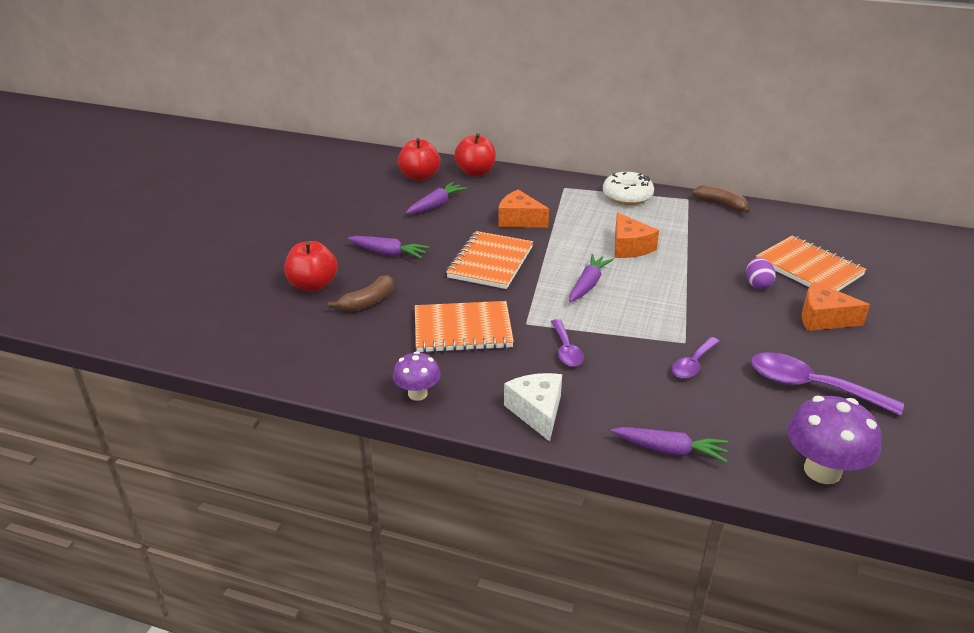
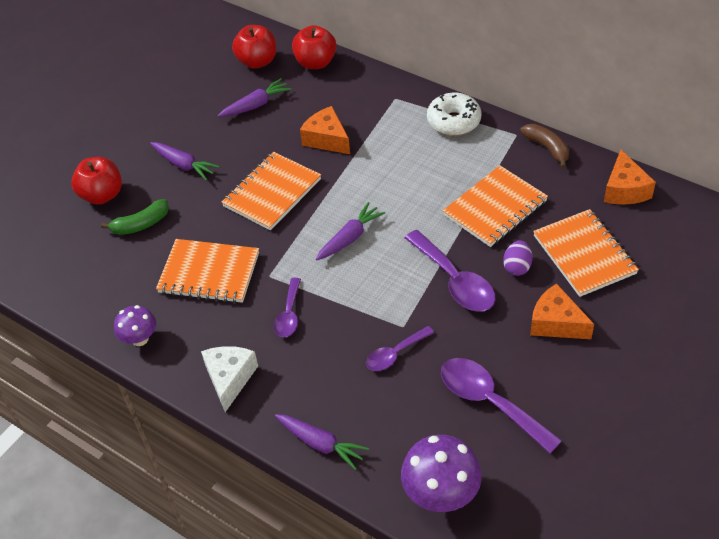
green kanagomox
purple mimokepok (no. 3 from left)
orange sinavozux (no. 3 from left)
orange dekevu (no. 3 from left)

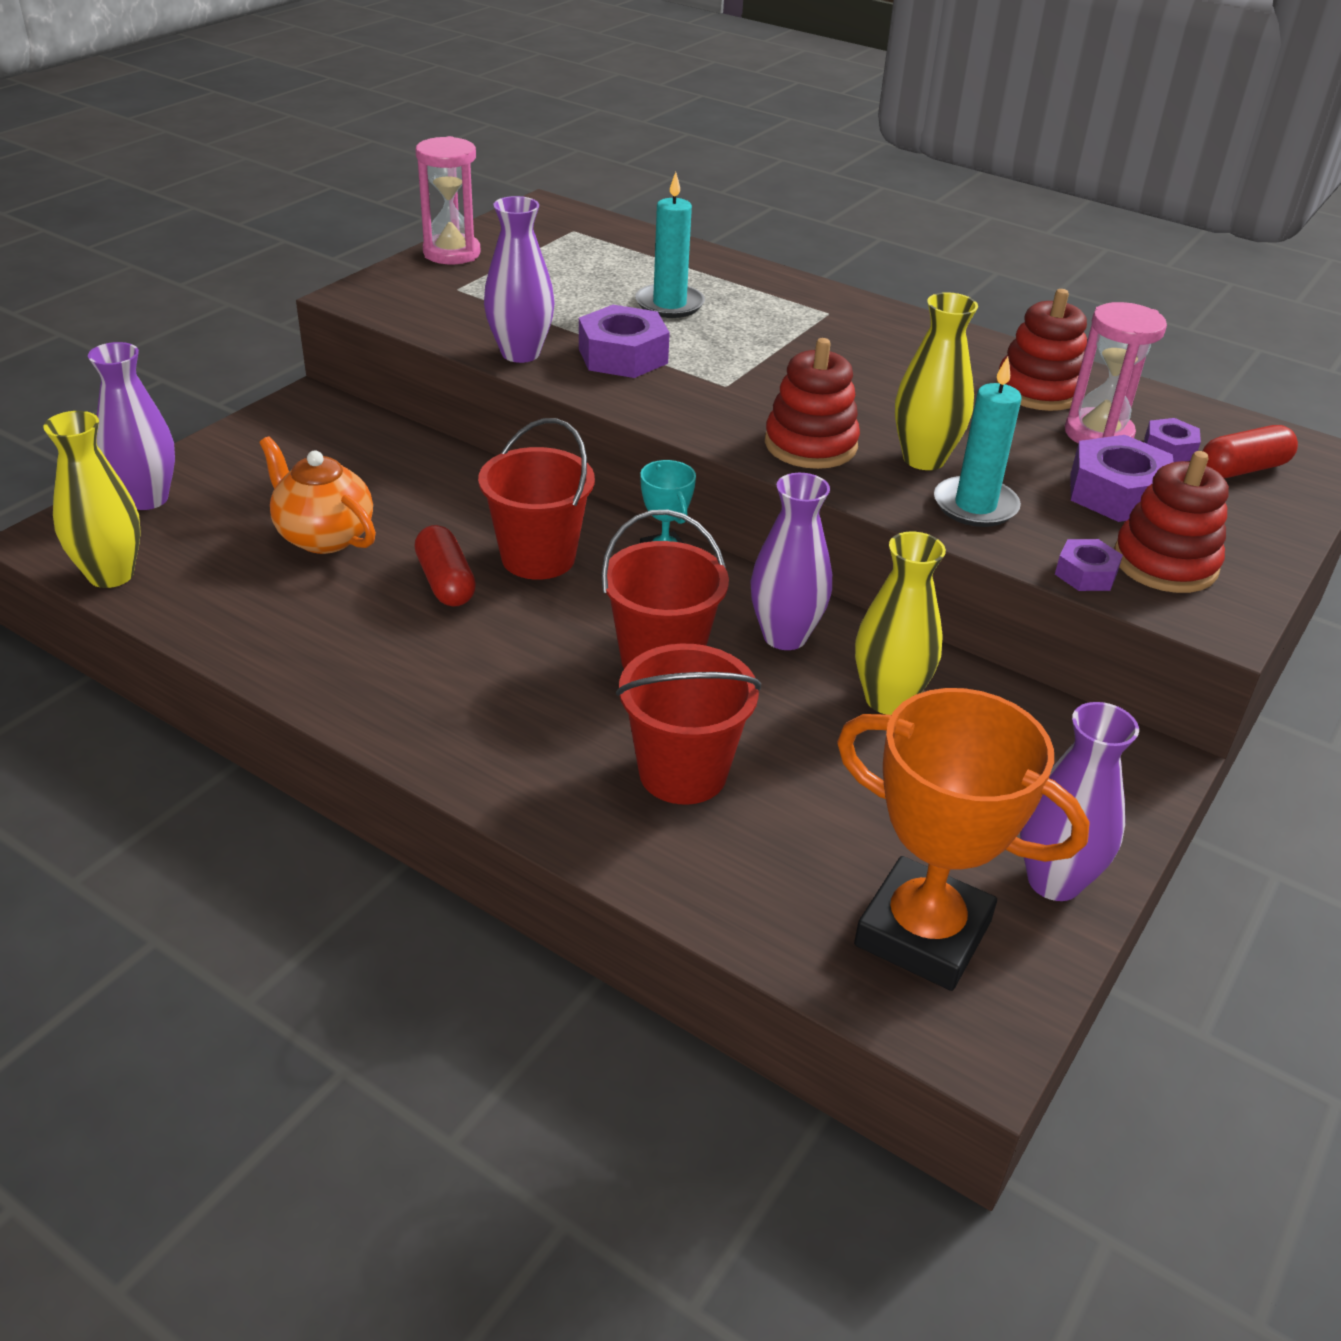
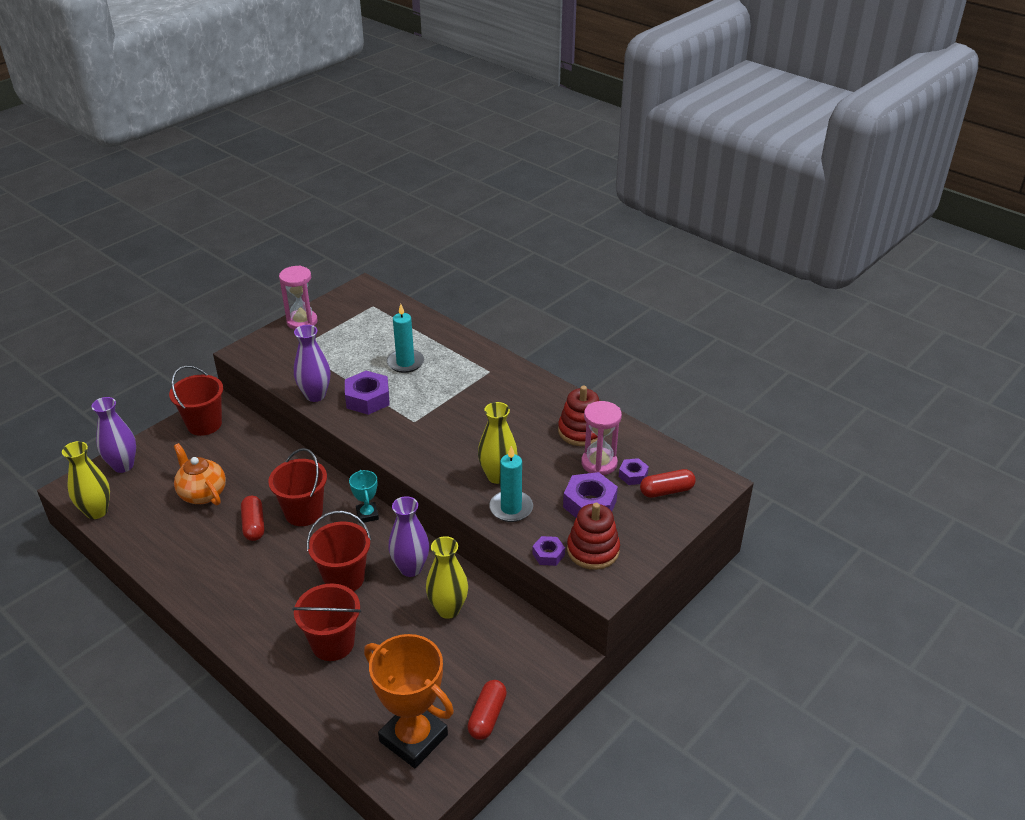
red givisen (no. 1 from left)
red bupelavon (no. 2 from left)
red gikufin (no. 1 from left in the first image)

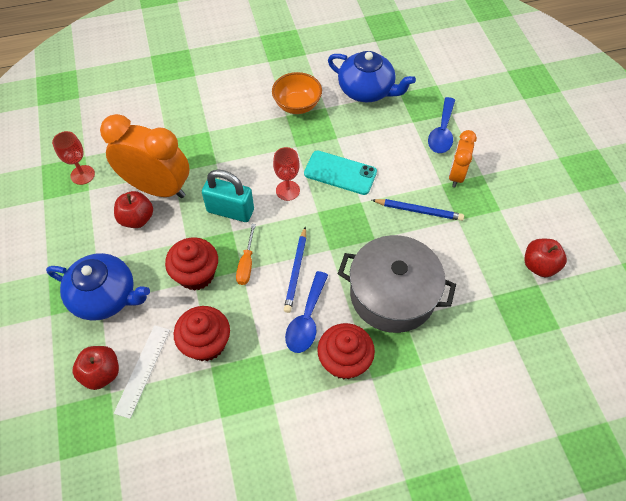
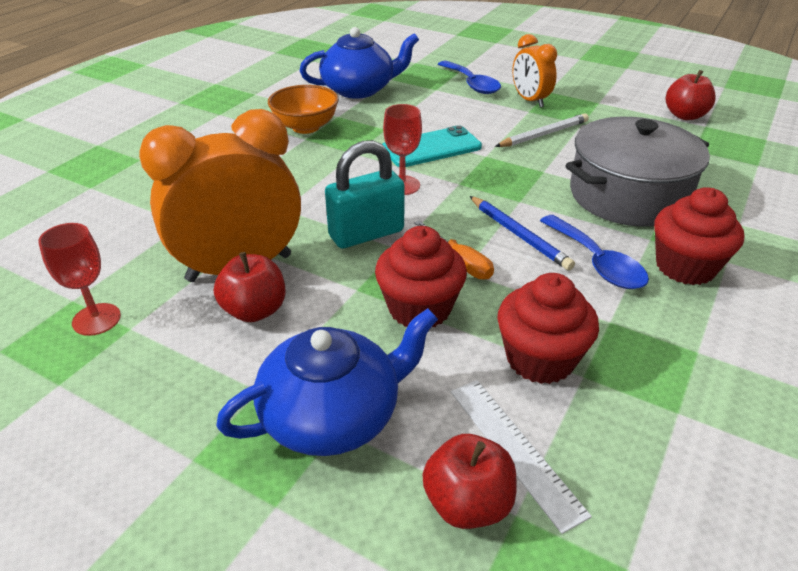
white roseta

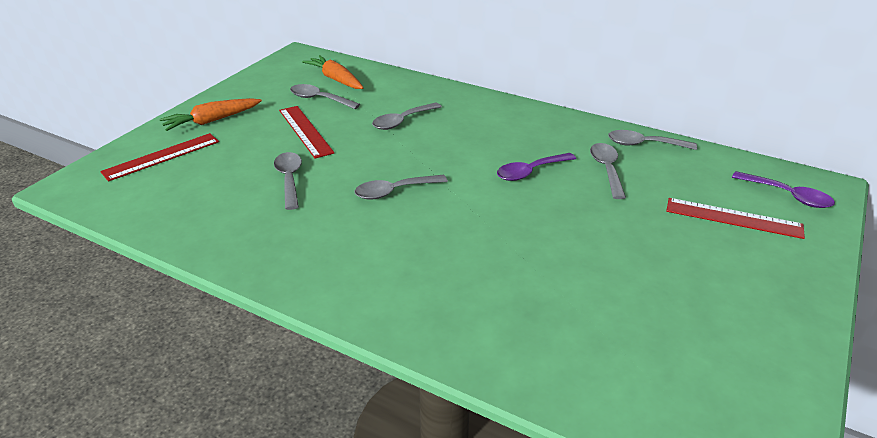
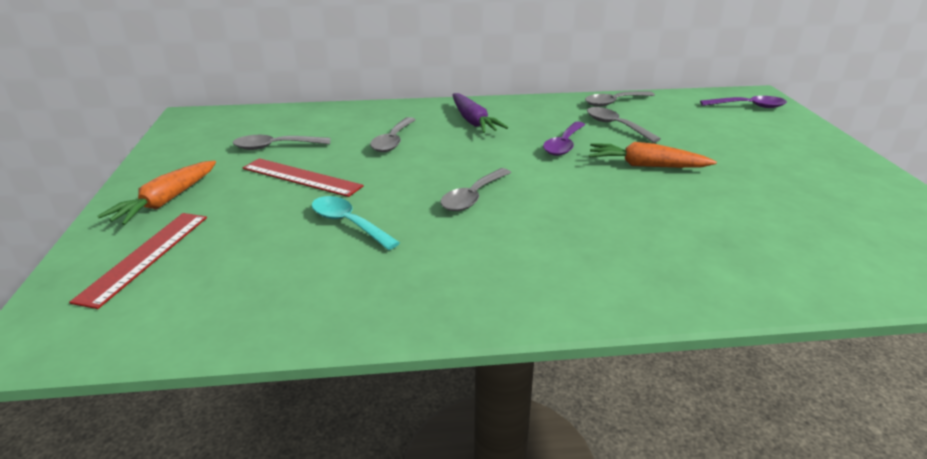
turquoise mimokepok
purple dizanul
orange dizanul (no. 2 from left)
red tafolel (no. 3 from left in the first image)

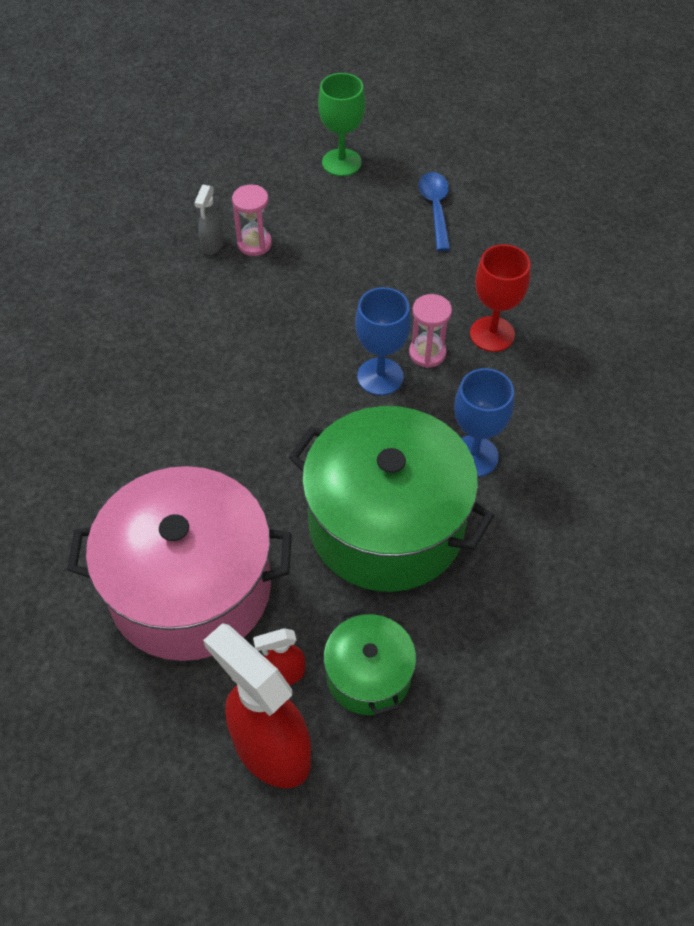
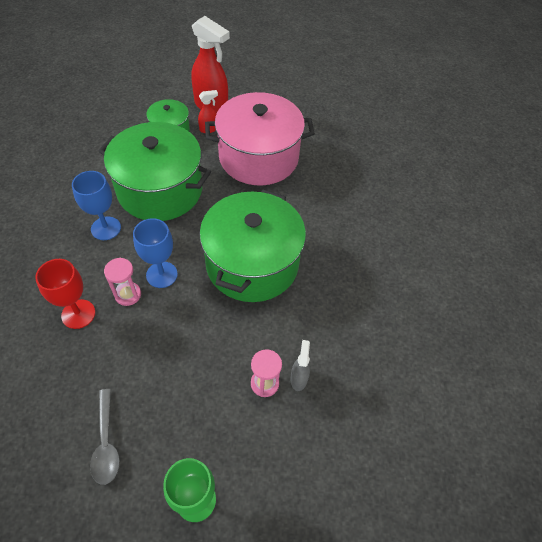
grey mimokepok
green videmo (no. 3 from left)

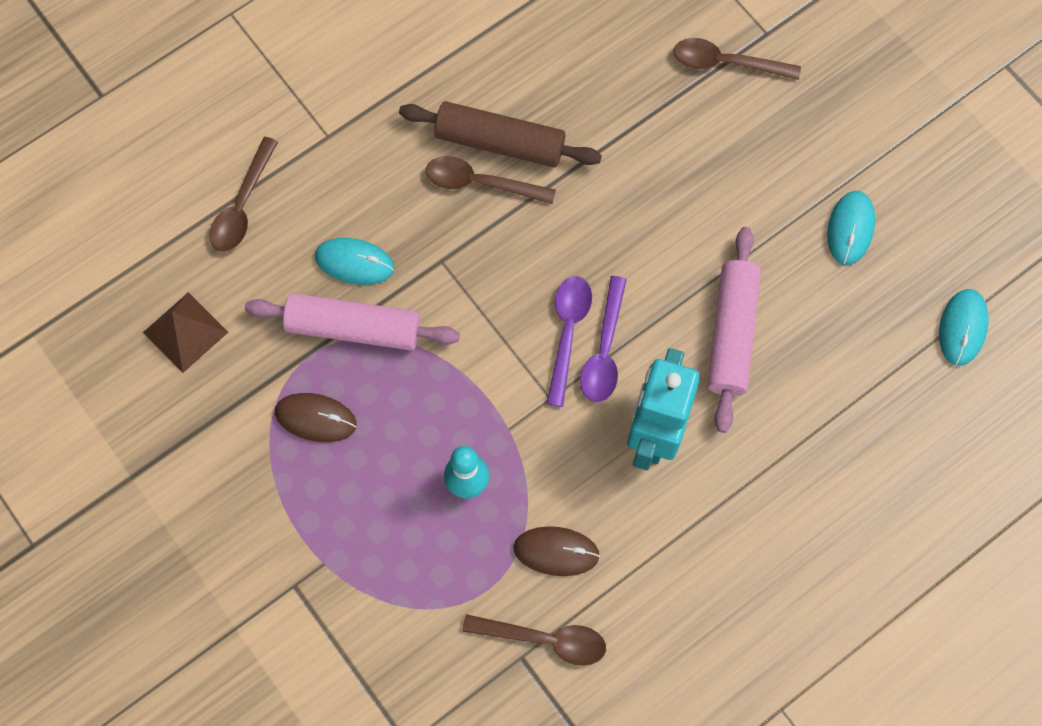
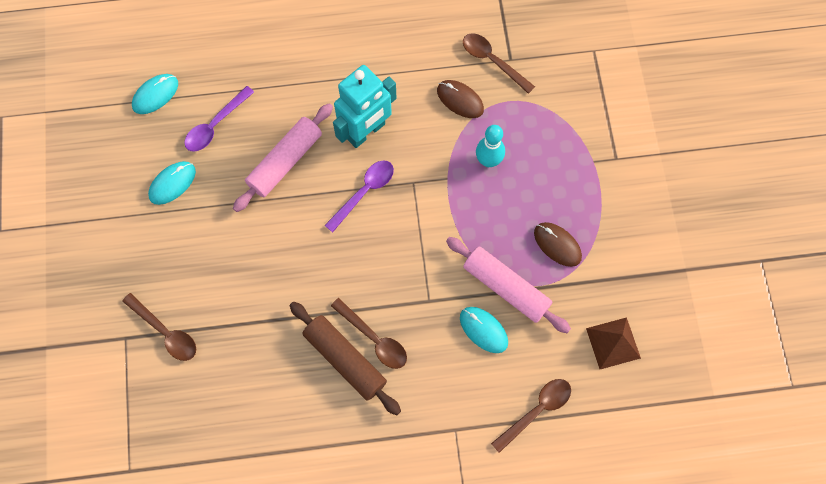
purple mimokepok (no. 1 from left)

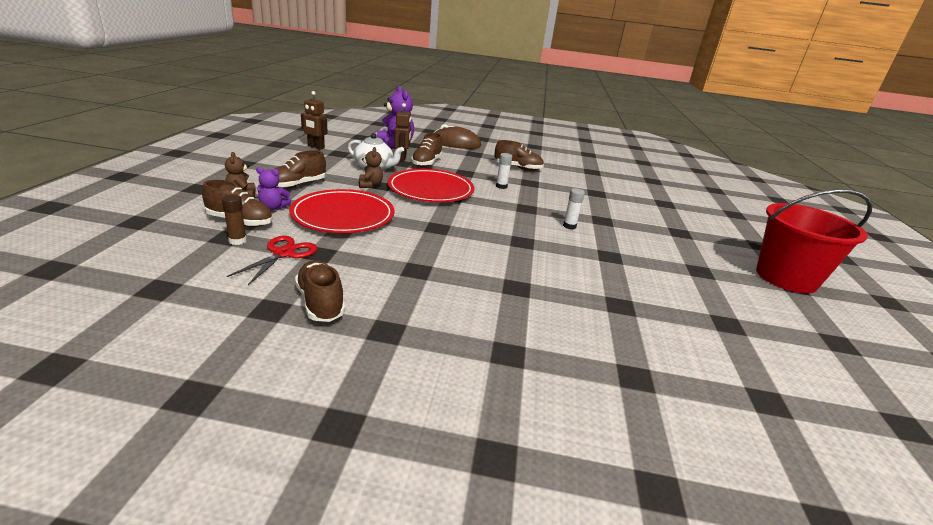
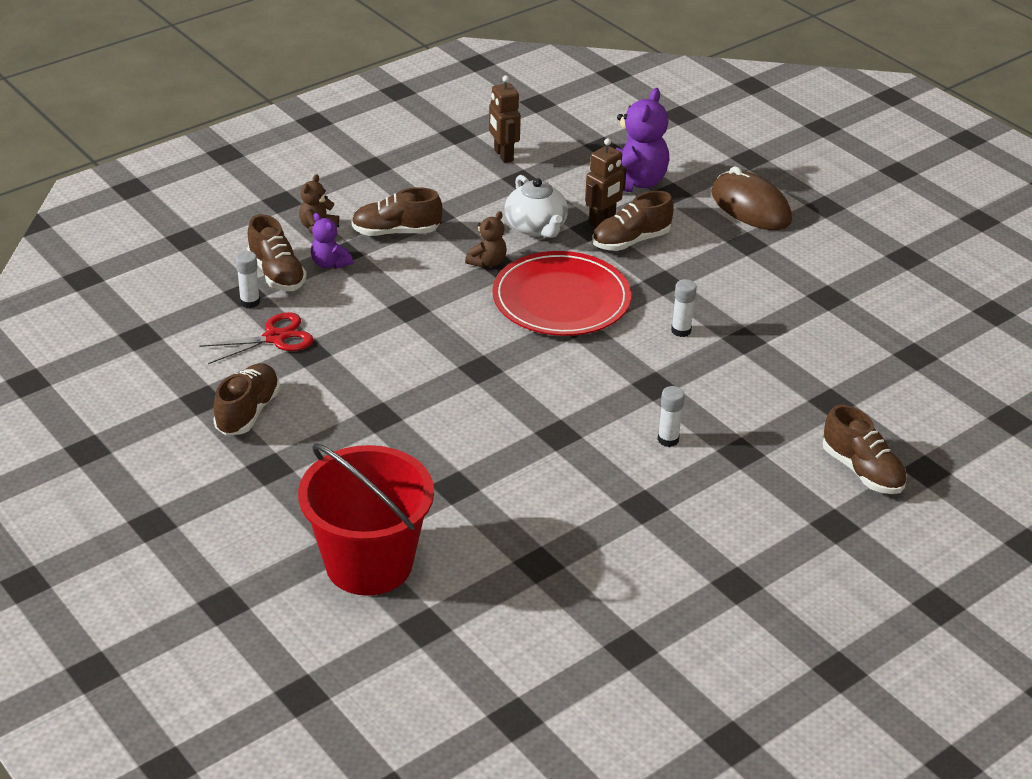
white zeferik (no. 1 from left)
red givisen
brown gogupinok (no. 5 from left)
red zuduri (no. 1 from left in the first image)

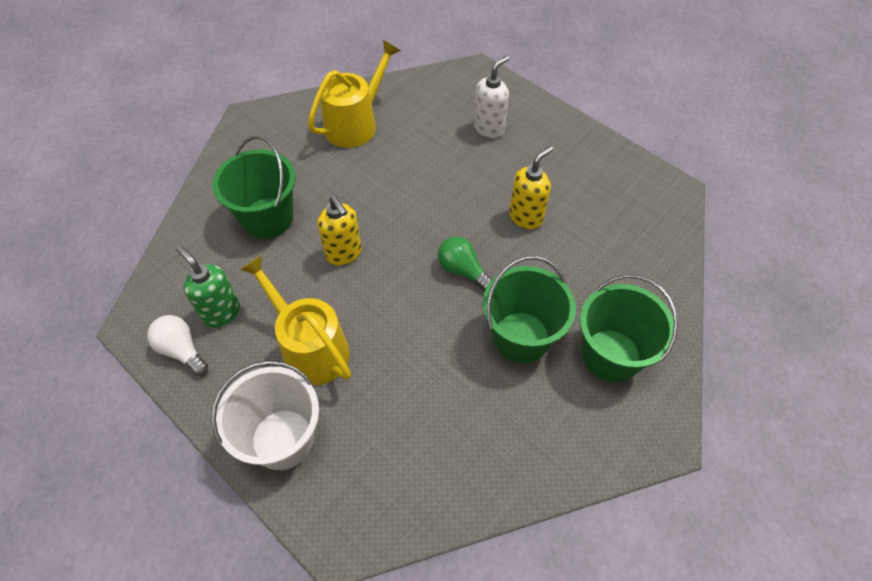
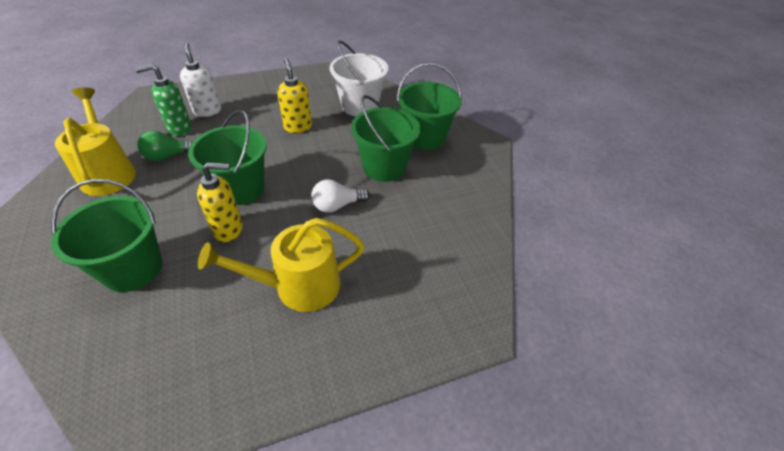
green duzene
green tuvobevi
green givisen (no. 2 from left)
white tuvobevi
white givisen

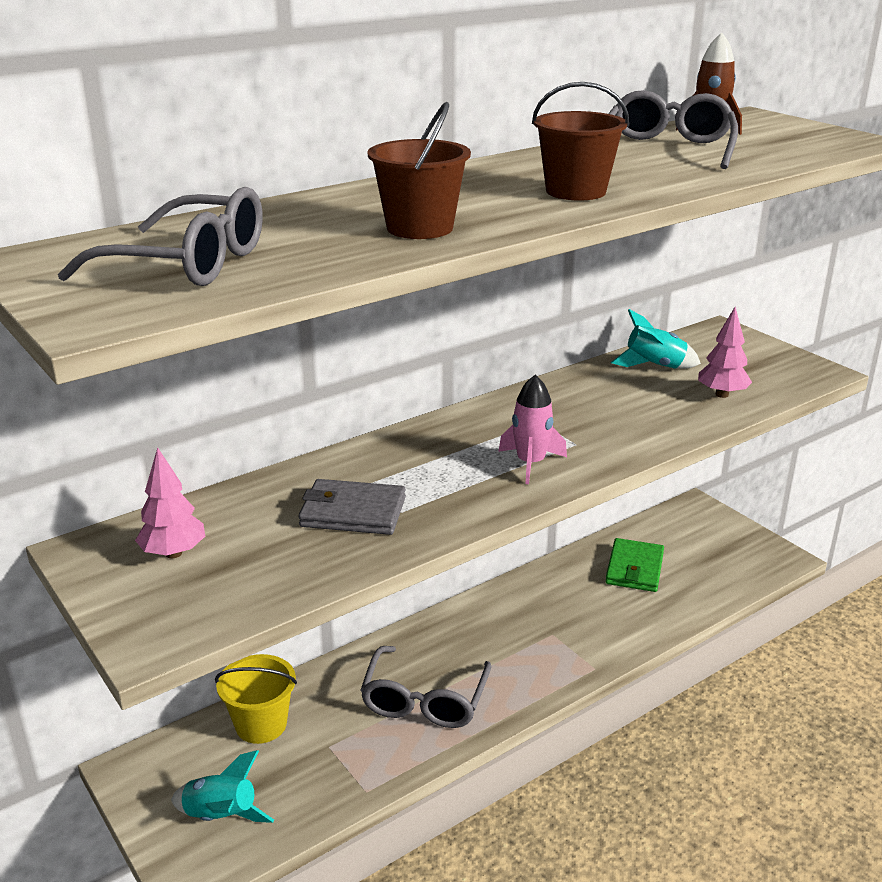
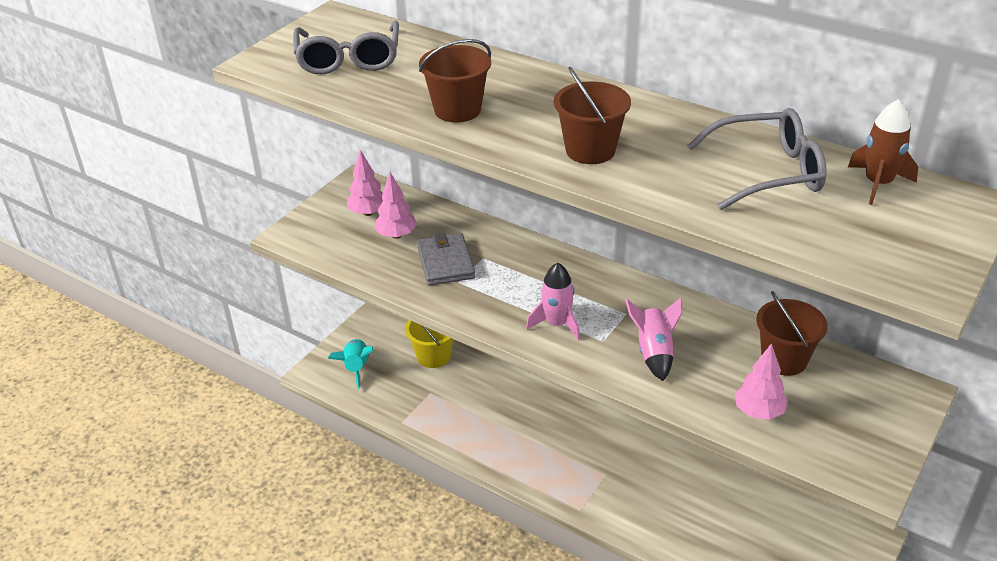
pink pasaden (no. 2 from left)
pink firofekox (no. 2 from left)
brown givisen (no. 3 from left)
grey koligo (no. 2 from left in the first image)
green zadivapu

